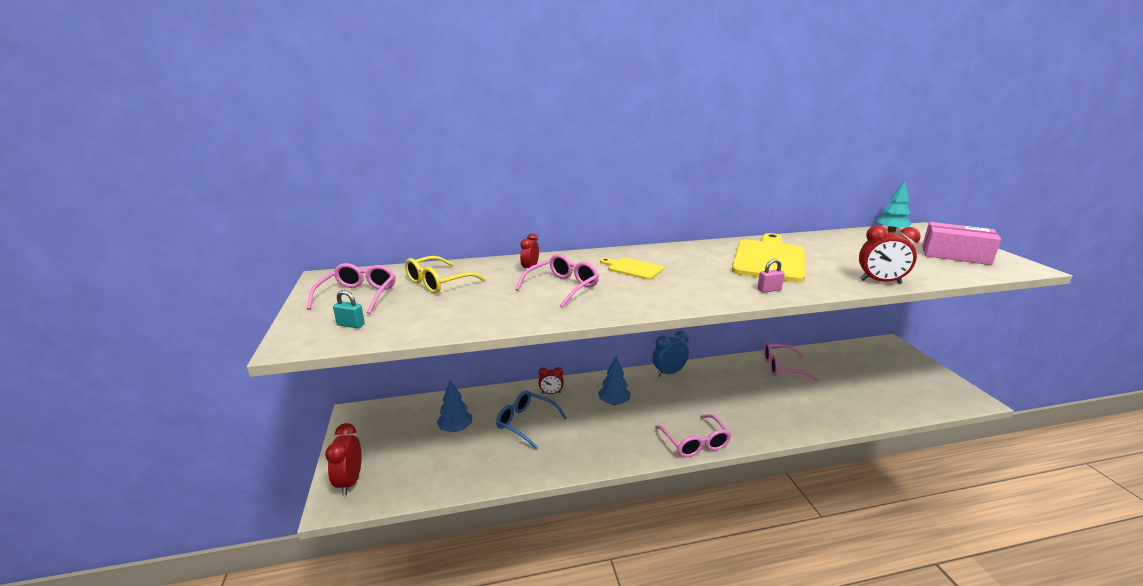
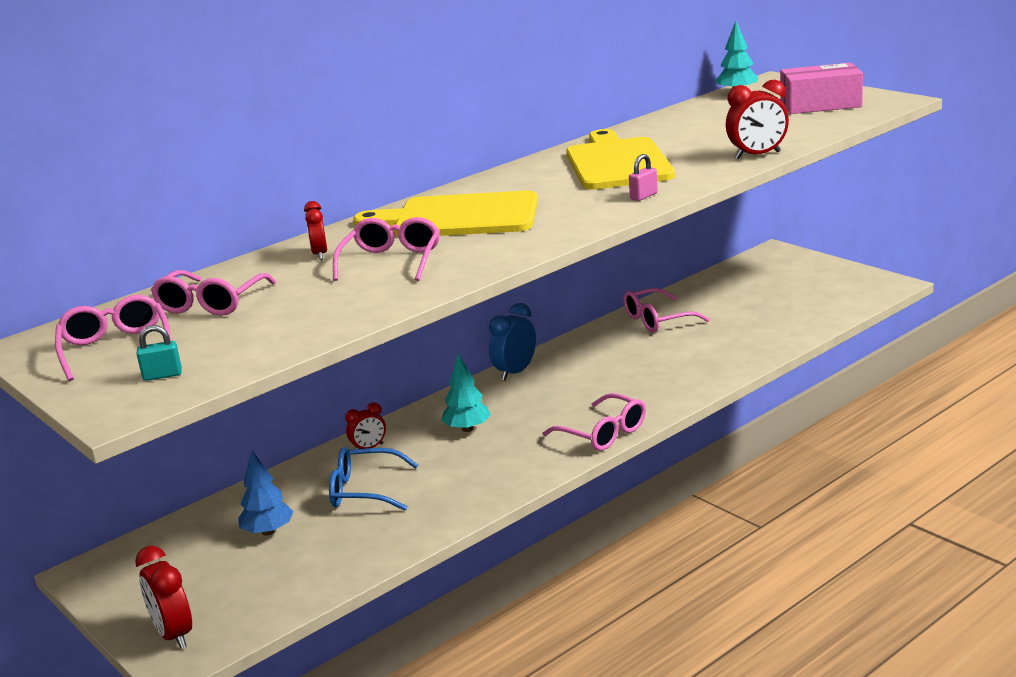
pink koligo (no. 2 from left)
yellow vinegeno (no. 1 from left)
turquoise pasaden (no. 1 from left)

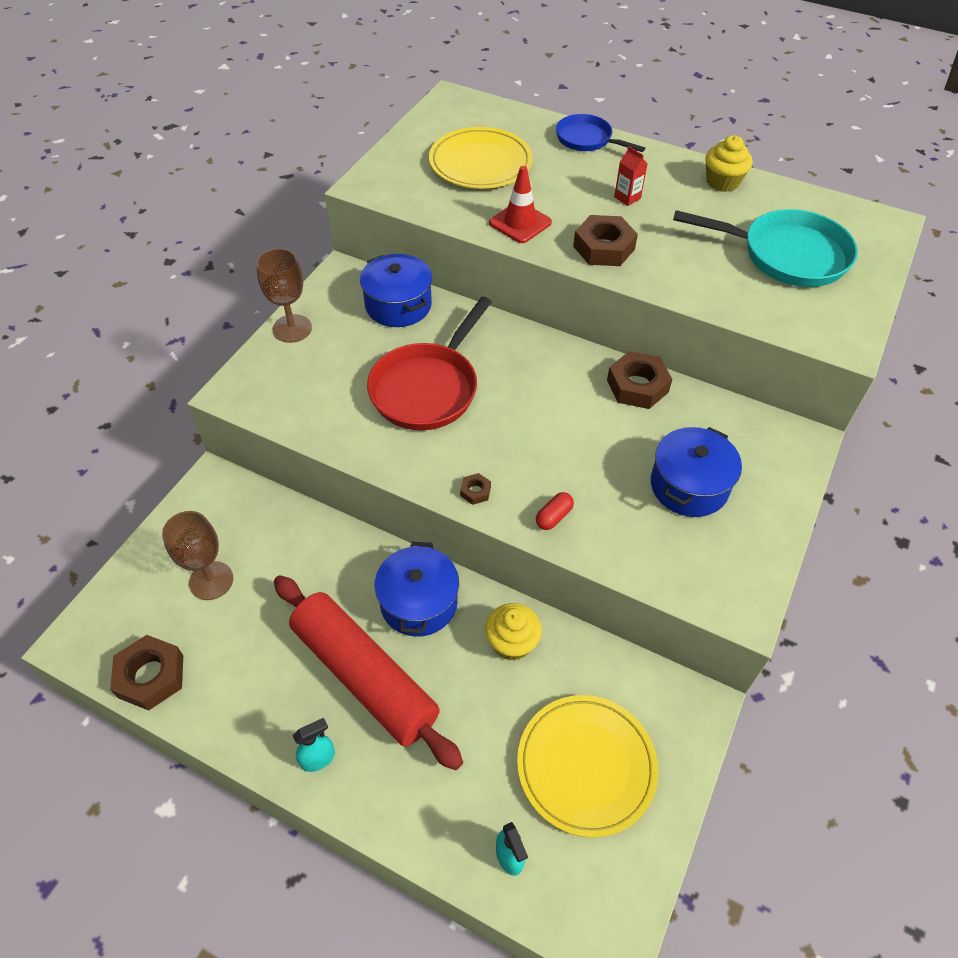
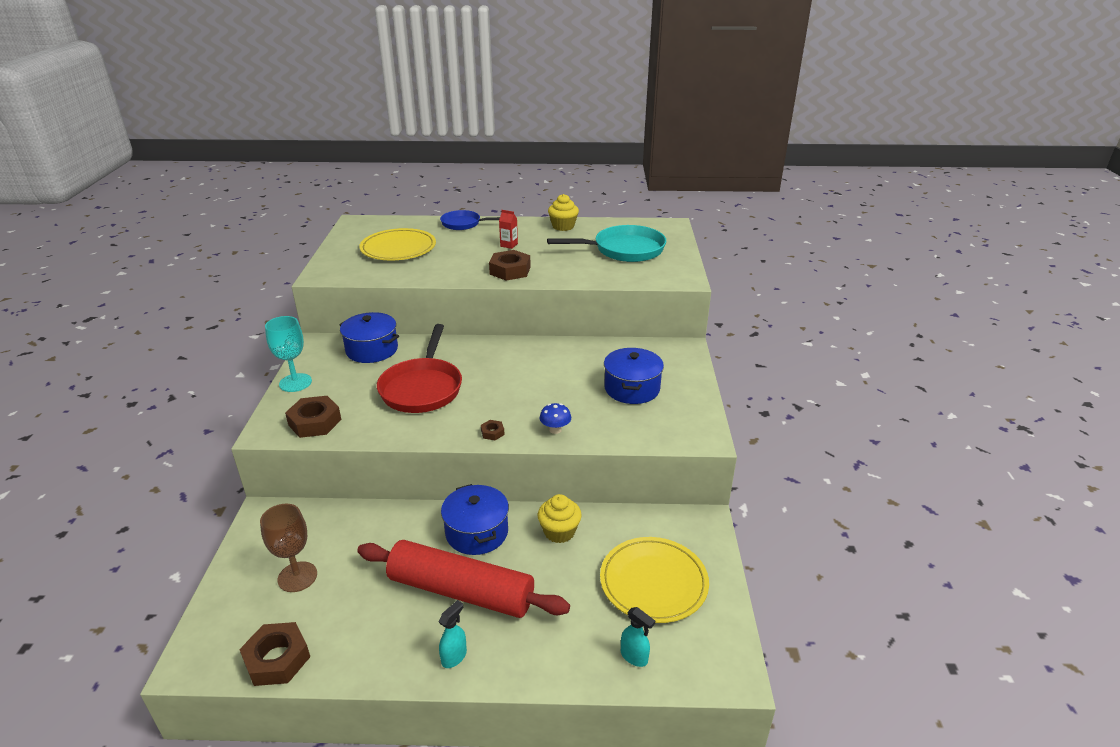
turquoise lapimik
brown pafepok (no. 2 from left)
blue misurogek
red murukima

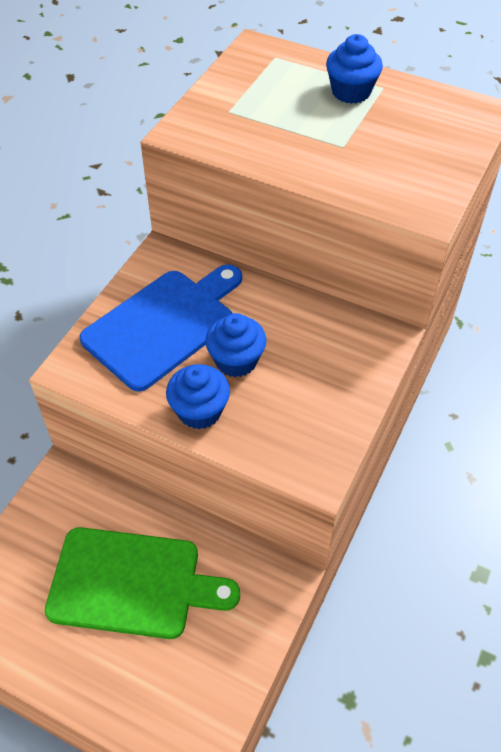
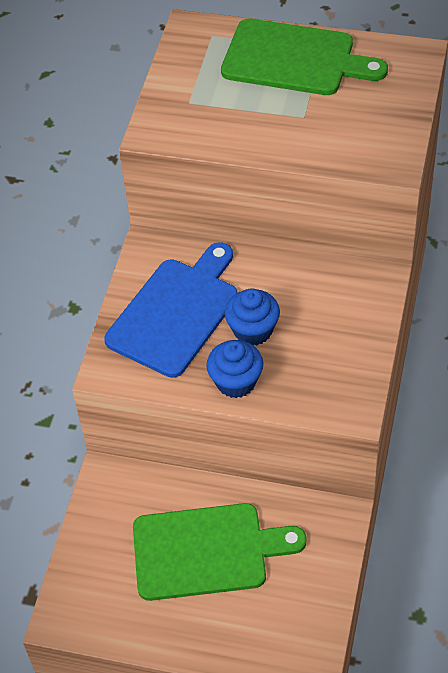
green vinegeno (no. 2 from left)

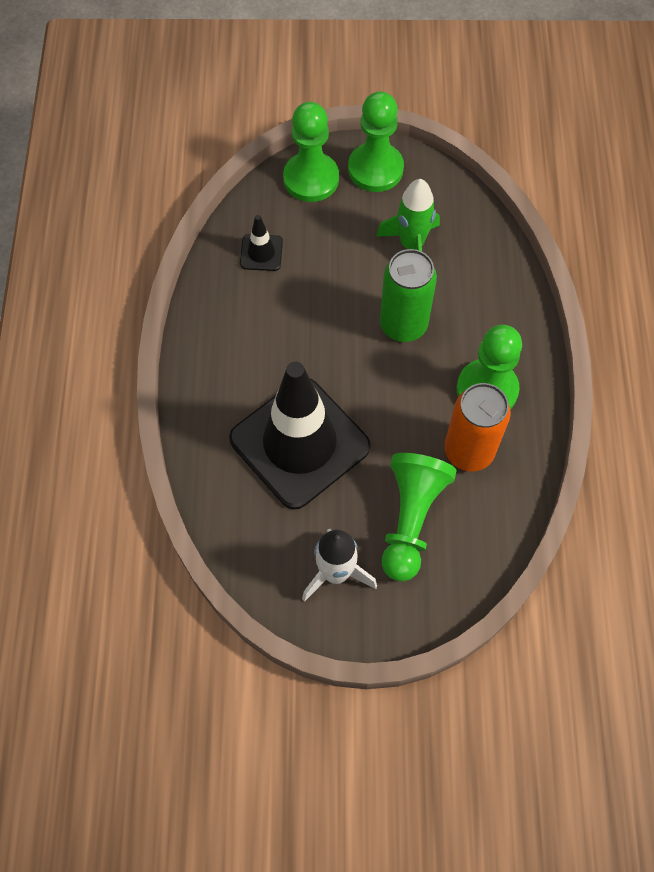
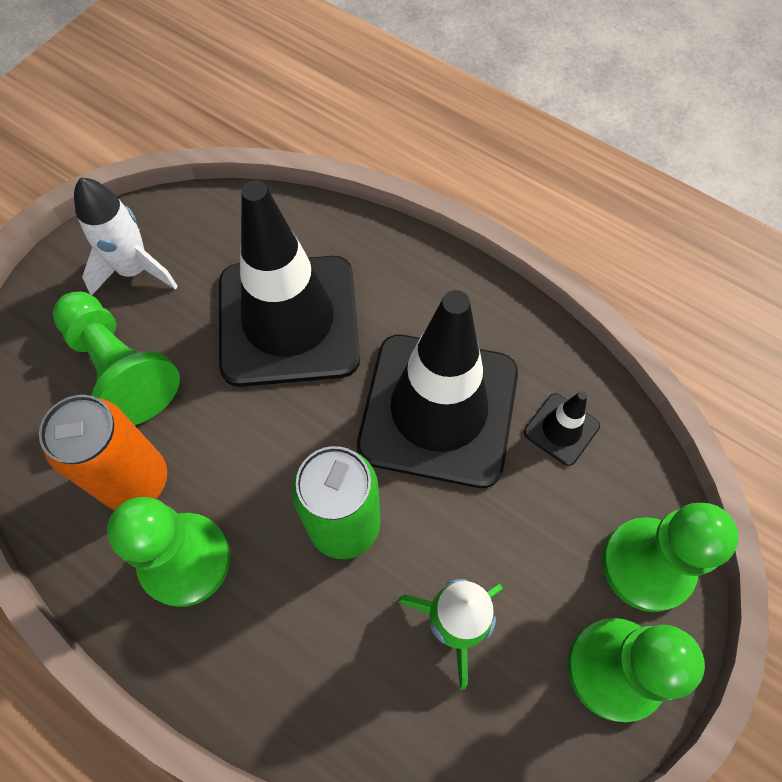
black murukima (no. 2 from left)

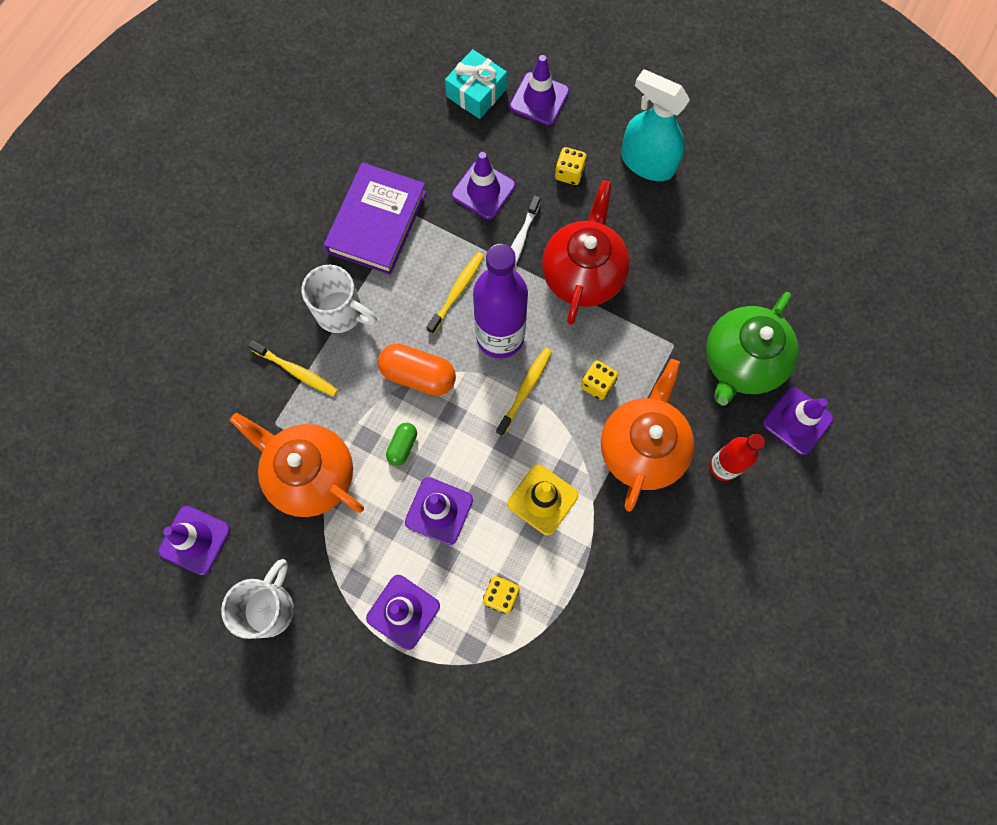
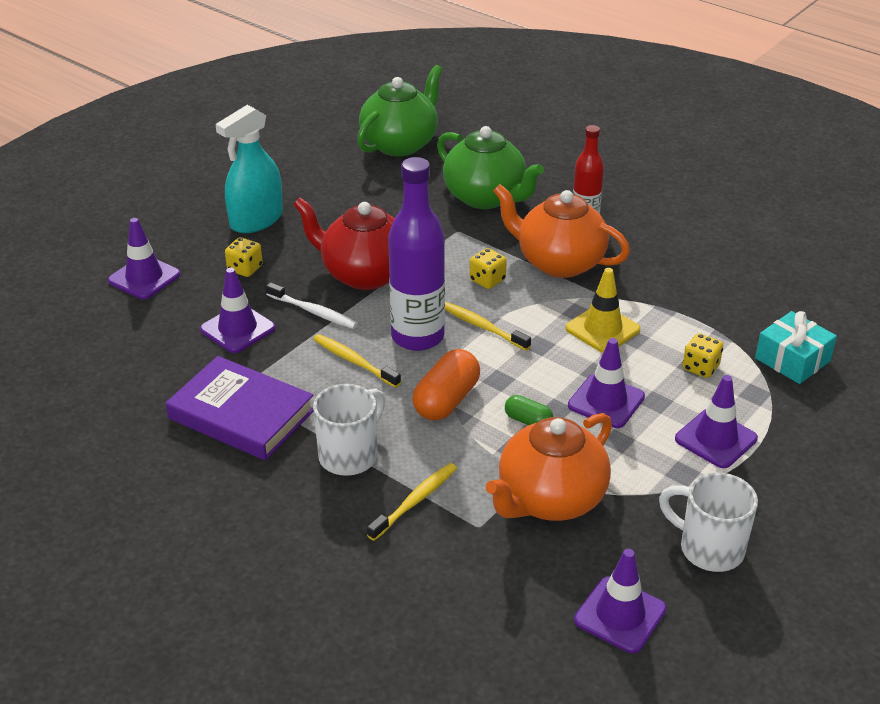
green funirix (no. 1 from left)
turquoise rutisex
purple murukima (no. 6 from left in the first image)

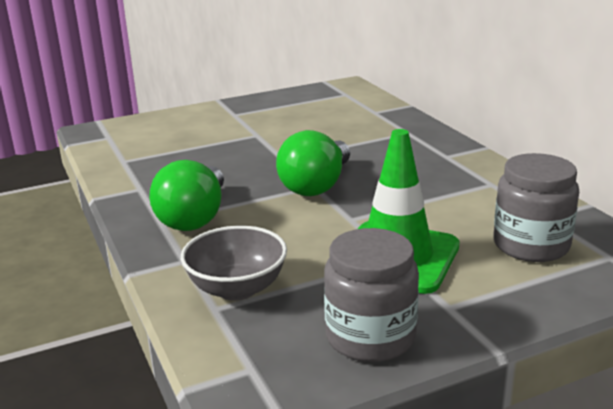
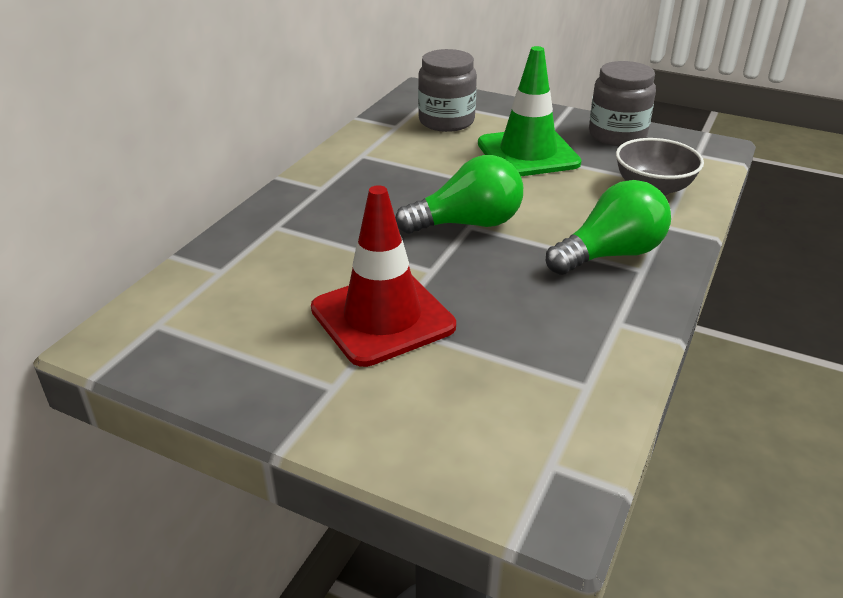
red murukima

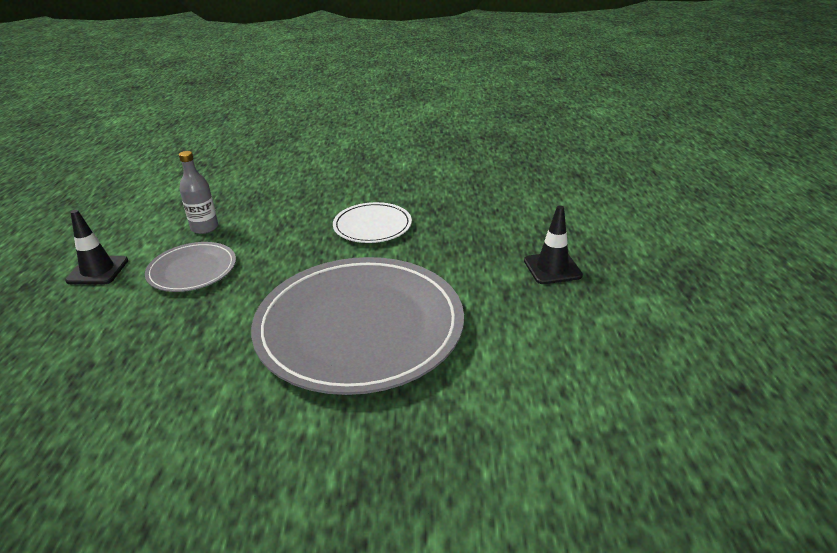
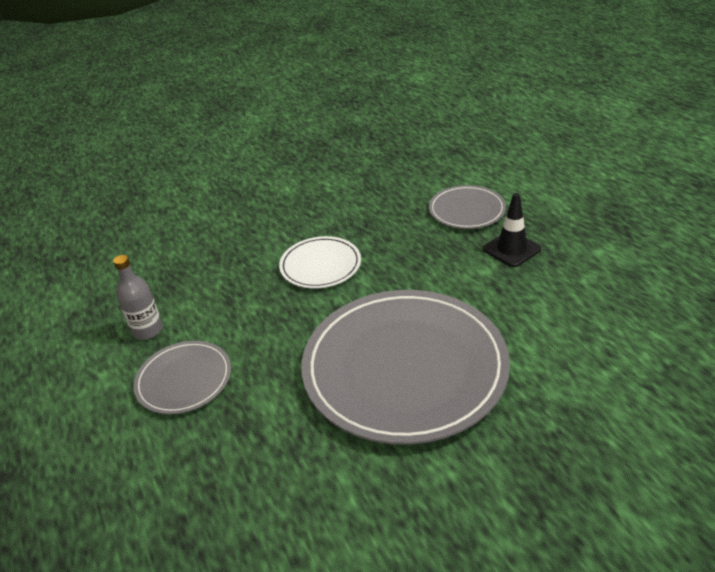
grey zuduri (no. 3 from left)
black murukima (no. 1 from left in the first image)

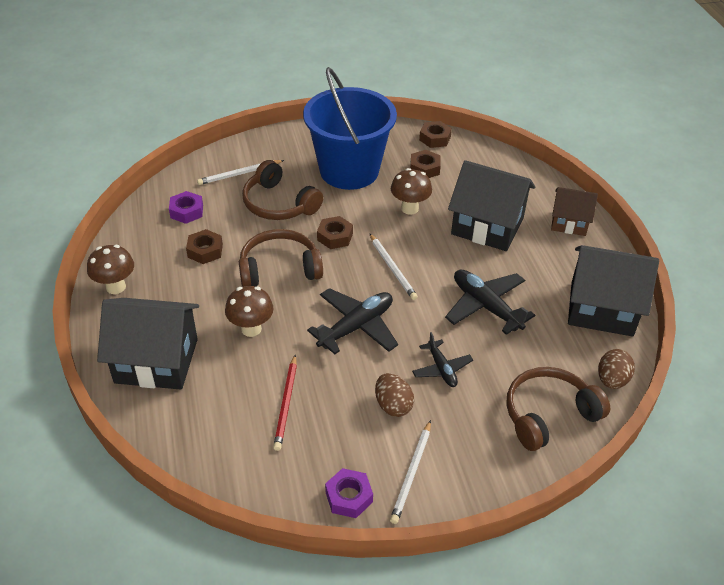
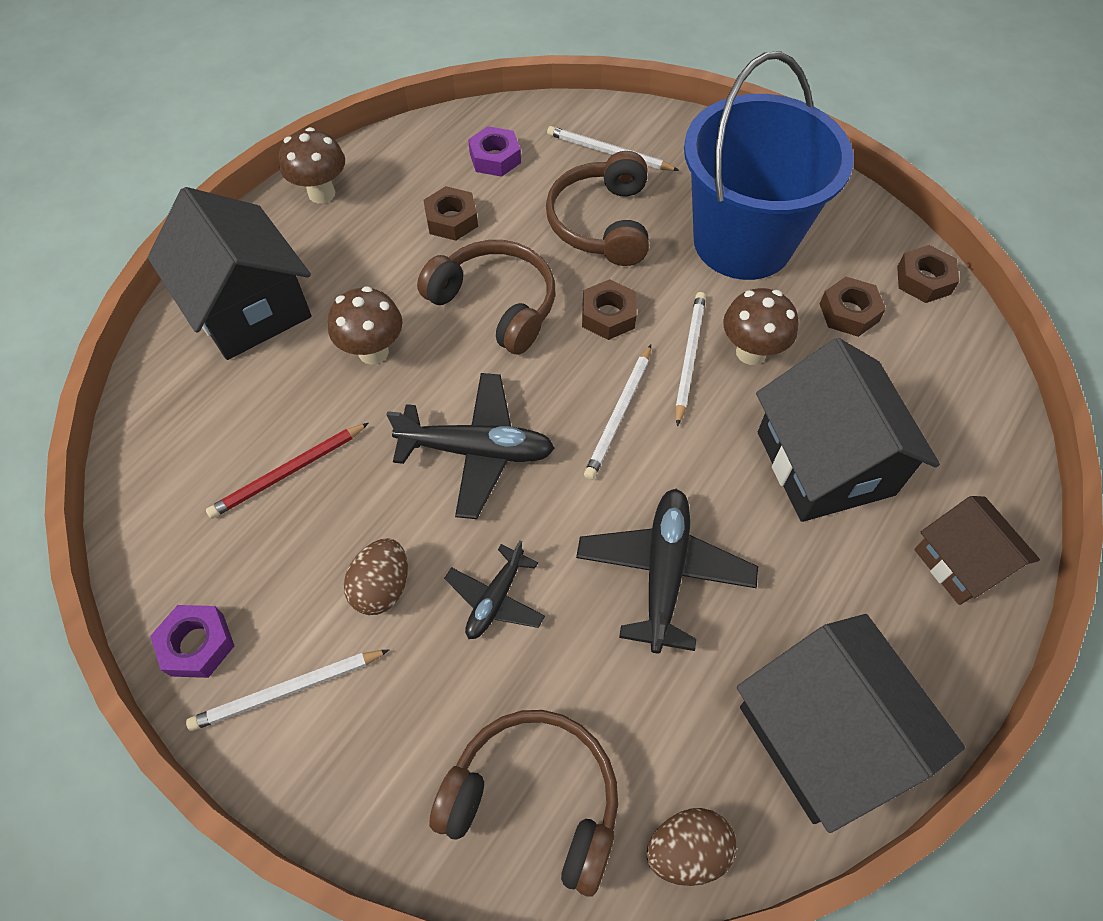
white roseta (no. 4 from left)

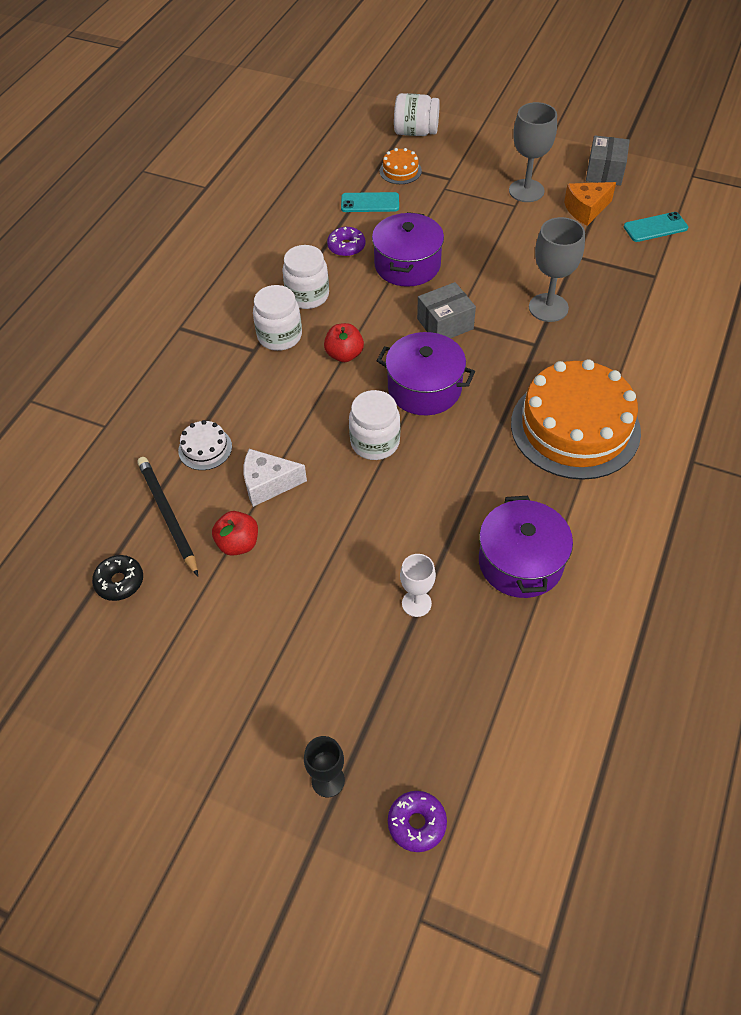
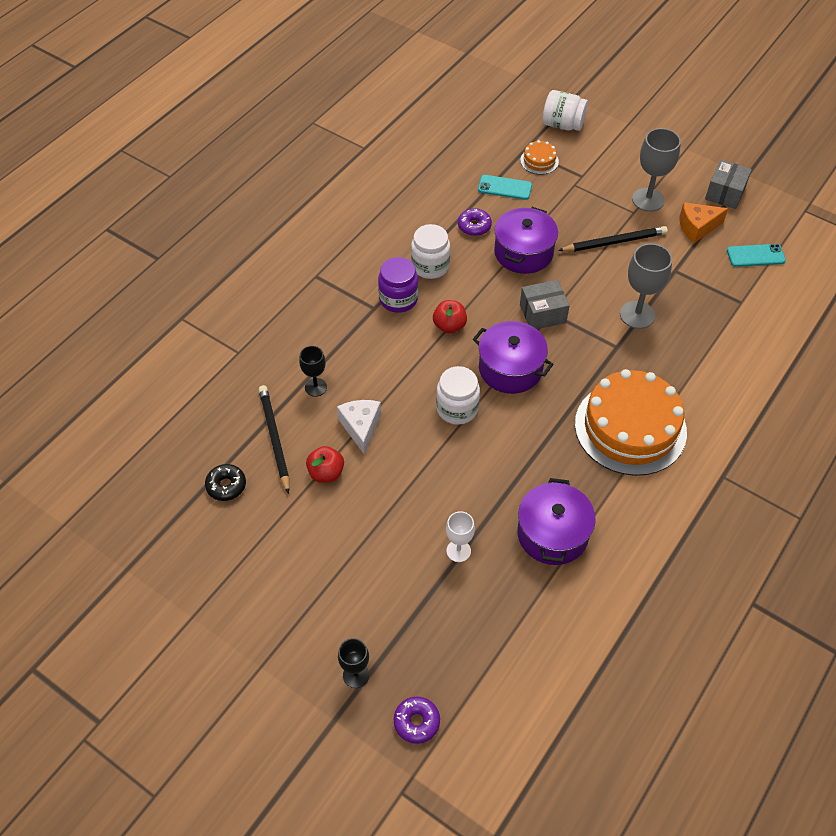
black lapimik (no. 1 from left)
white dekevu
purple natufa
black roseta (no. 2 from left)

